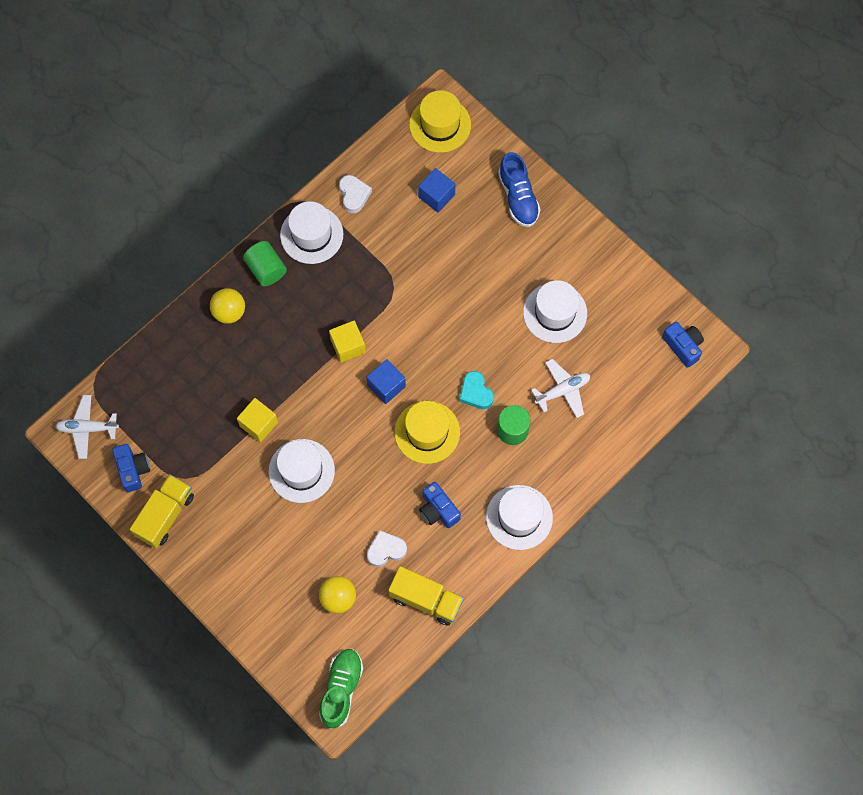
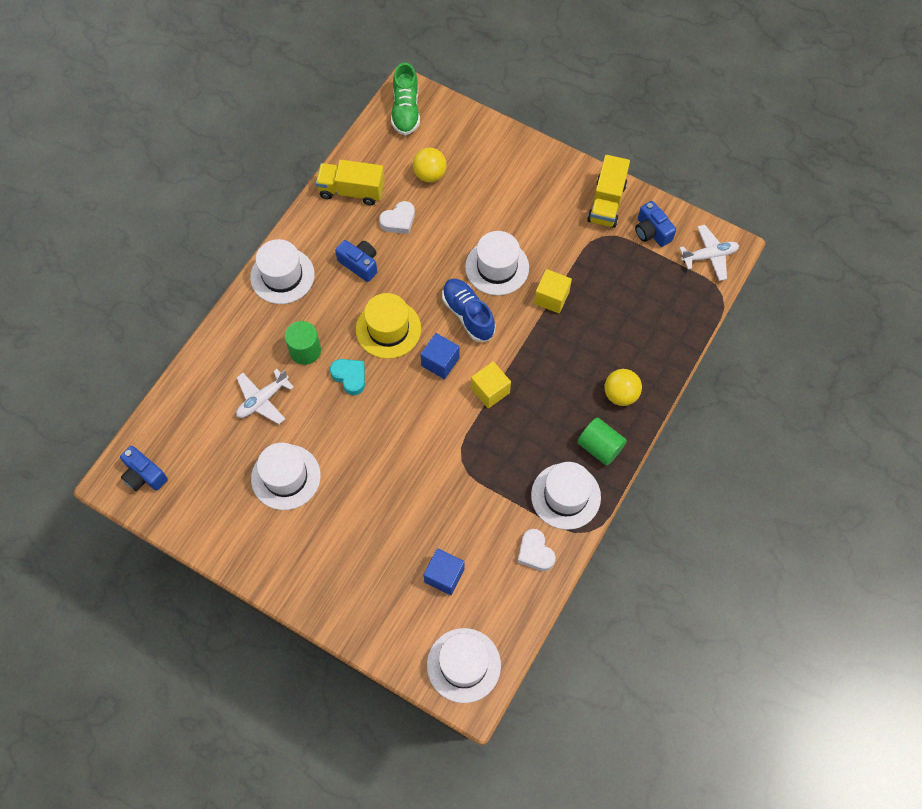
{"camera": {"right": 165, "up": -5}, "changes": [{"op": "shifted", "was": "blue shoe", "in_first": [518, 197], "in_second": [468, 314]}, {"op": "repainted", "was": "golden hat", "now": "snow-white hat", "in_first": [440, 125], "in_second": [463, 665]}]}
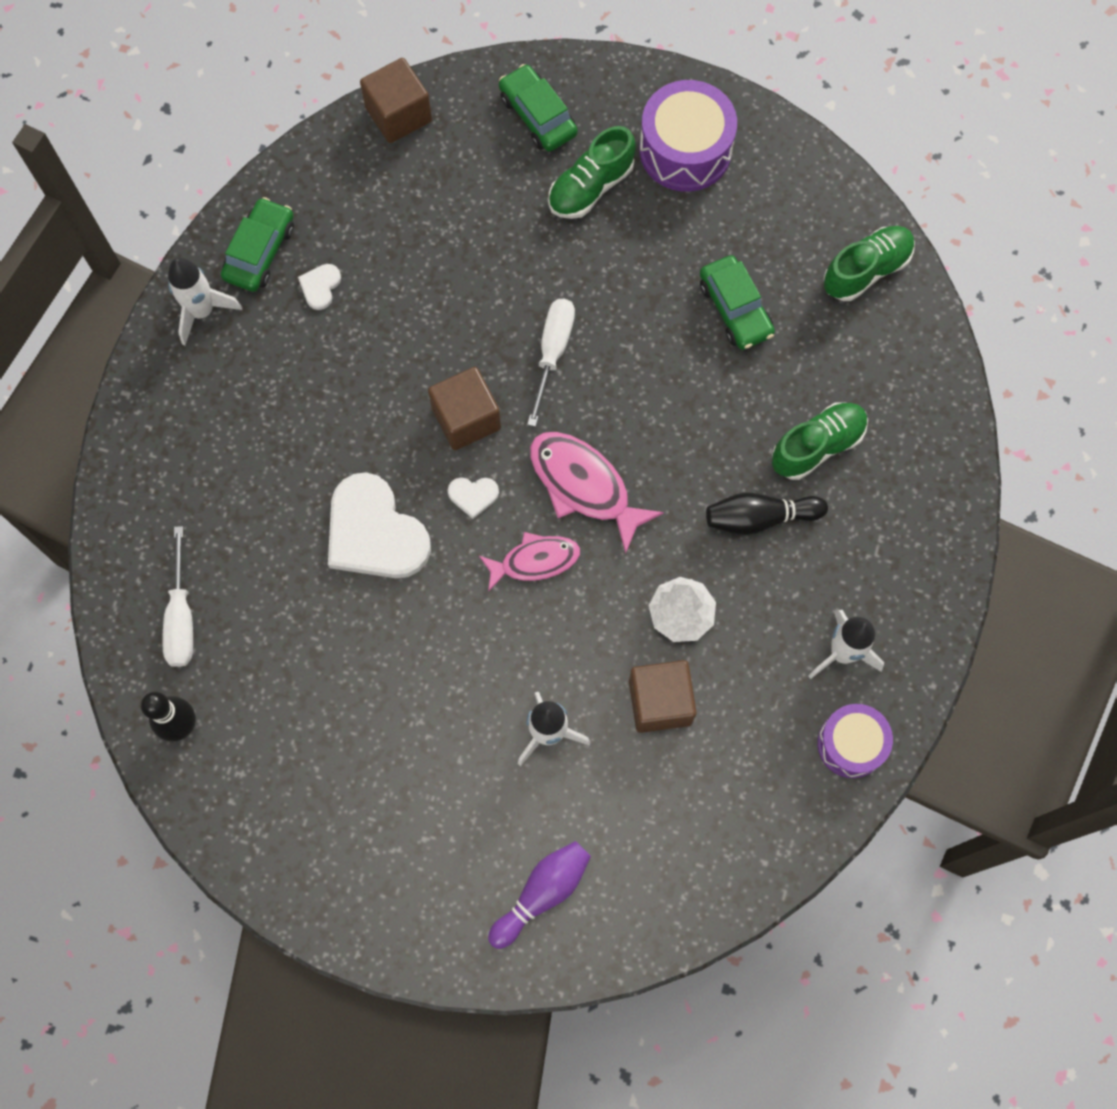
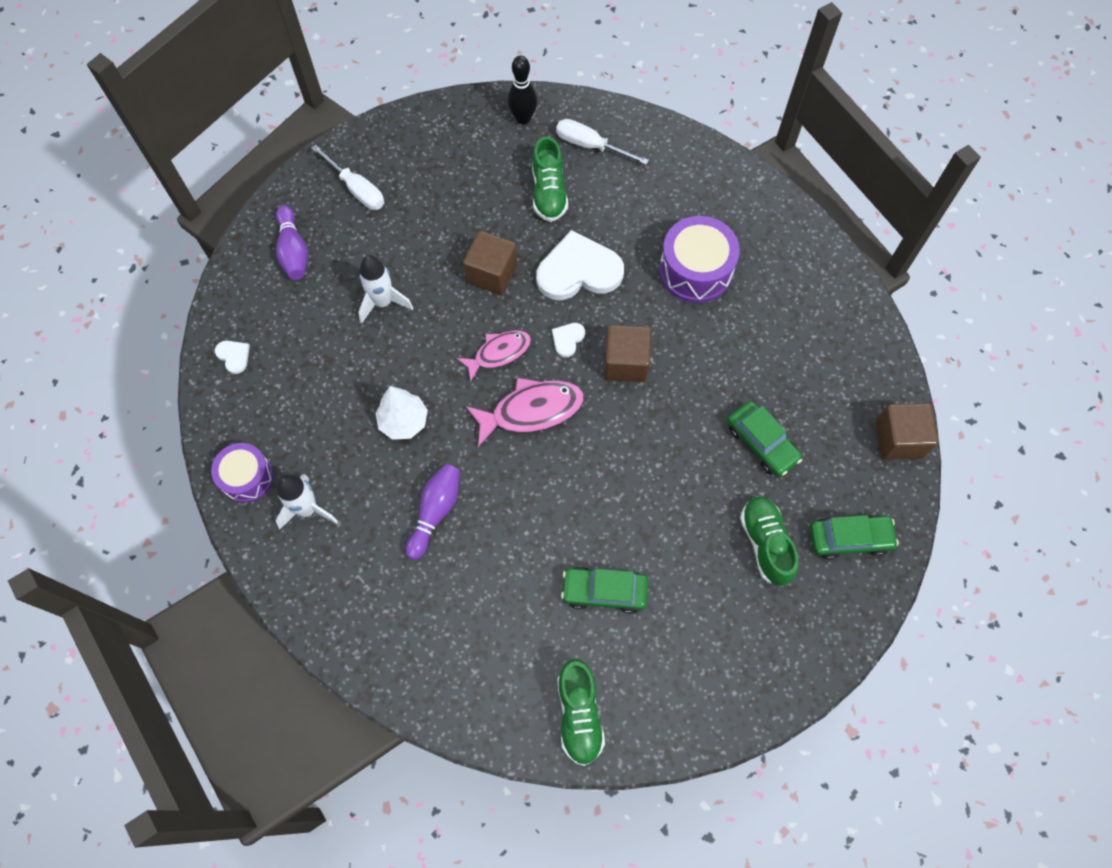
{"camera": {"right": 120, "up": -5}, "changes": [{"op": "gone", "was": "snow-white toy rocket", "in_first": [202, 311]}, {"op": "shifted", "was": "green toy car", "in_first": [260, 251], "in_second": [762, 443]}, {"op": "shifted", "was": "snow-white love heart", "in_first": [320, 286], "in_second": [234, 356]}, {"op": "shifted", "was": "snow-white screwdriver", "in_first": [552, 352], "in_second": [357, 189]}, {"op": "shifted", "was": "dark brown block", "in_first": [660, 702], "in_second": [492, 273]}, {"op": "shifted", "was": "royal purple drum", "in_first": [685, 150], "in_second": [695, 270]}, {"op": "shifted", "was": "green shoe", "in_first": [817, 446], "in_second": [549, 192]}, {"op": "repainted", "was": "jet-black skittle", "now": "royal purple skittle", "in_first": [760, 518], "in_second": [435, 512]}, {"op": "rotated", "was": "rose-pink fish", "in_first": [535, 561], "in_second": [499, 353], "clockwise": -135}]}
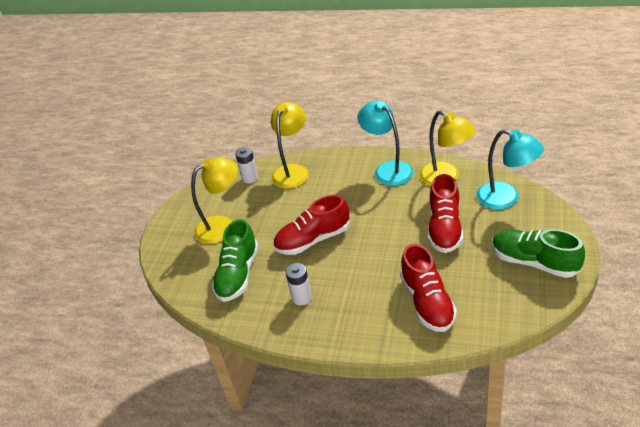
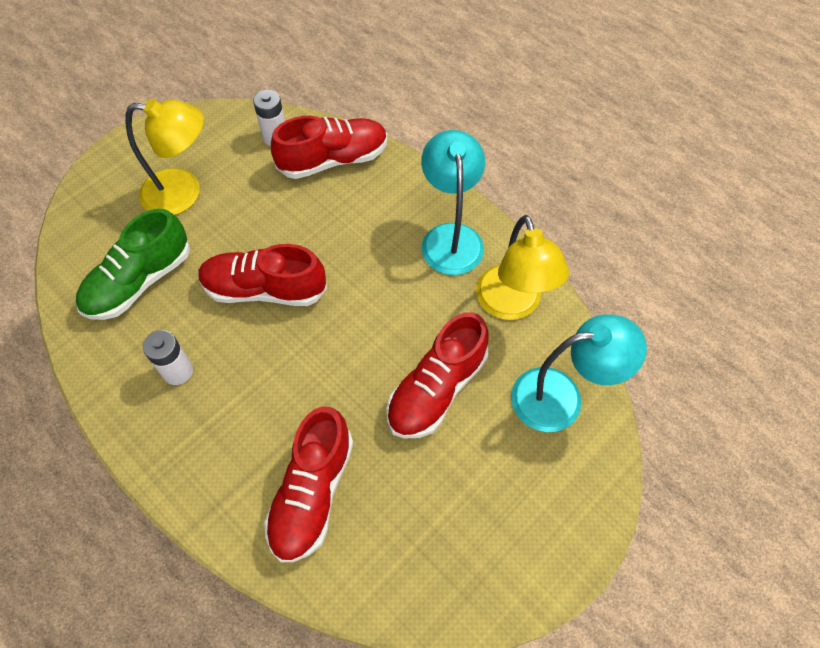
{"camera": {"right": 25, "up": 20}, "changes": [{"op": "gone", "was": "green shoe", "in_first": [534, 262]}, {"op": "swapped", "was": "golden lamp", "now": "red shoe", "in_first": [293, 171], "in_second": [333, 160]}, {"op": "rotated", "was": "teal lamp", "in_first": [506, 198], "in_second": [561, 397], "clockwise": -75}]}
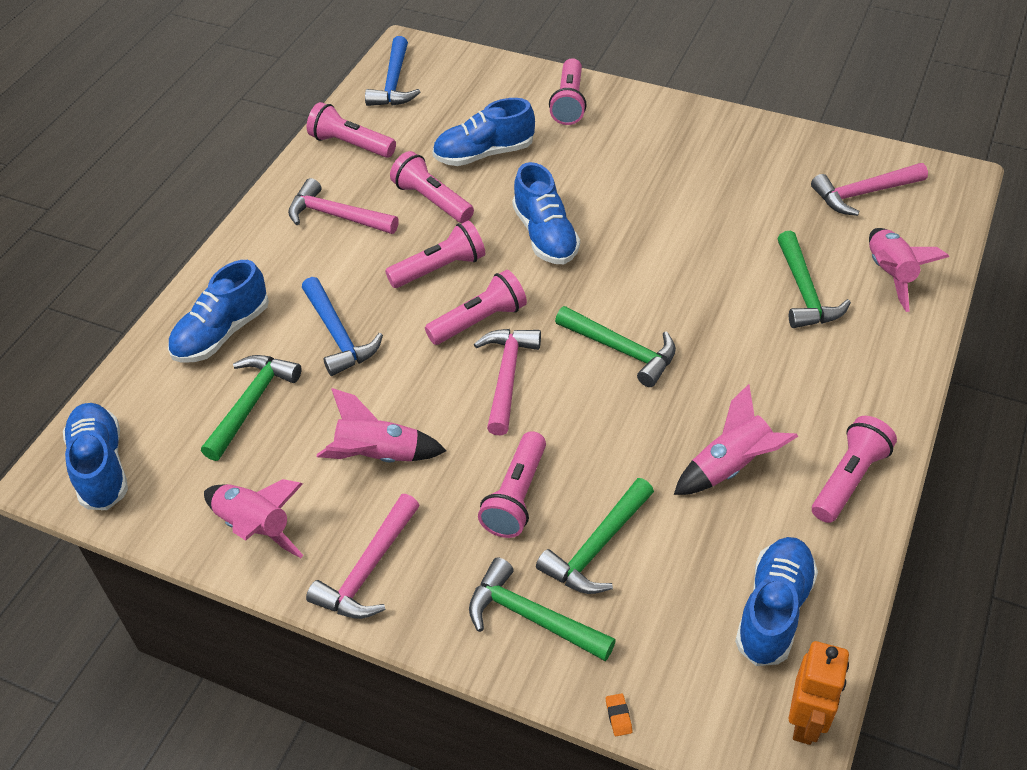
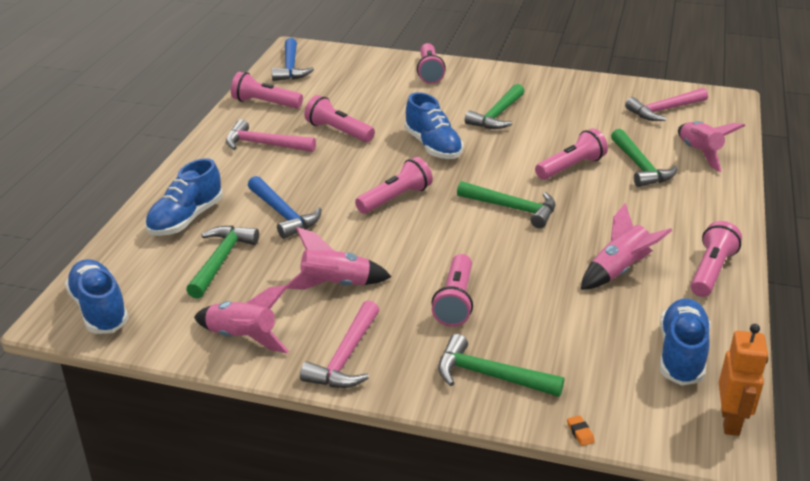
{"camera": {"right": -10, "up": -15}, "changes": [{"op": "gone", "was": "blue shoe", "in_first": [484, 154]}, {"op": "gone", "was": "rose-pink carpenter's hammer", "in_first": [507, 376]}, {"op": "shifted", "was": "rose-pink flashlight", "in_first": [440, 268], "in_second": [571, 167]}, {"op": "shifted", "was": "green carpenter's hammer", "in_first": [597, 547], "in_second": [497, 115]}]}
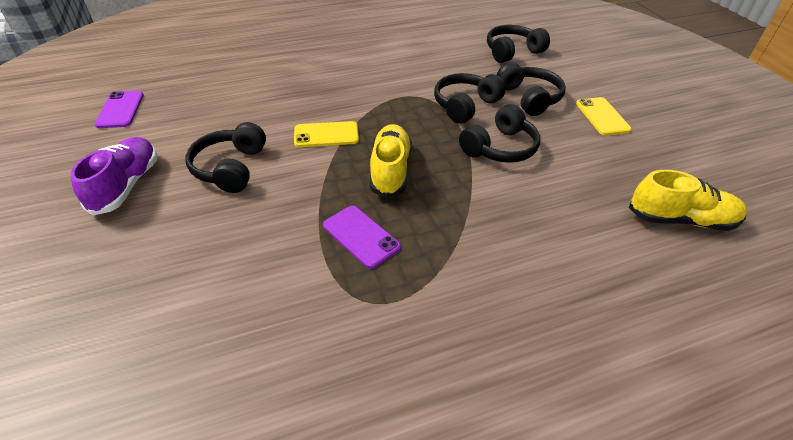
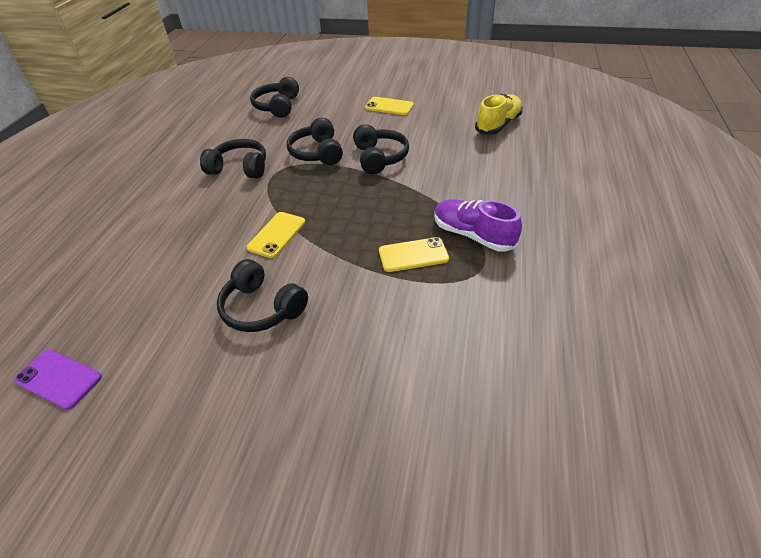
{"camera": {"right": -55, "up": 0}, "changes": [{"op": "gone", "was": "golden shoe", "in_first": [390, 170]}, {"op": "shifted", "was": "royal purple shoe", "in_first": [126, 185], "in_second": [473, 235]}, {"op": "shifted", "was": "jet-black headset", "in_first": [529, 98], "in_second": [239, 168]}, {"op": "repainted", "was": "royal purple mobile phone", "now": "golden mobile phone", "in_first": [361, 236], "in_second": [413, 255]}]}
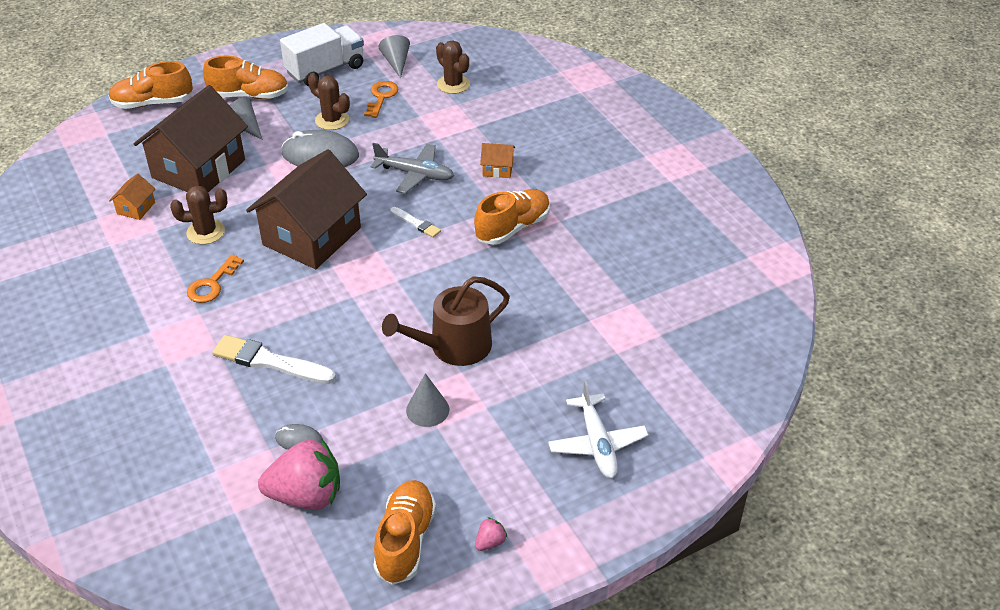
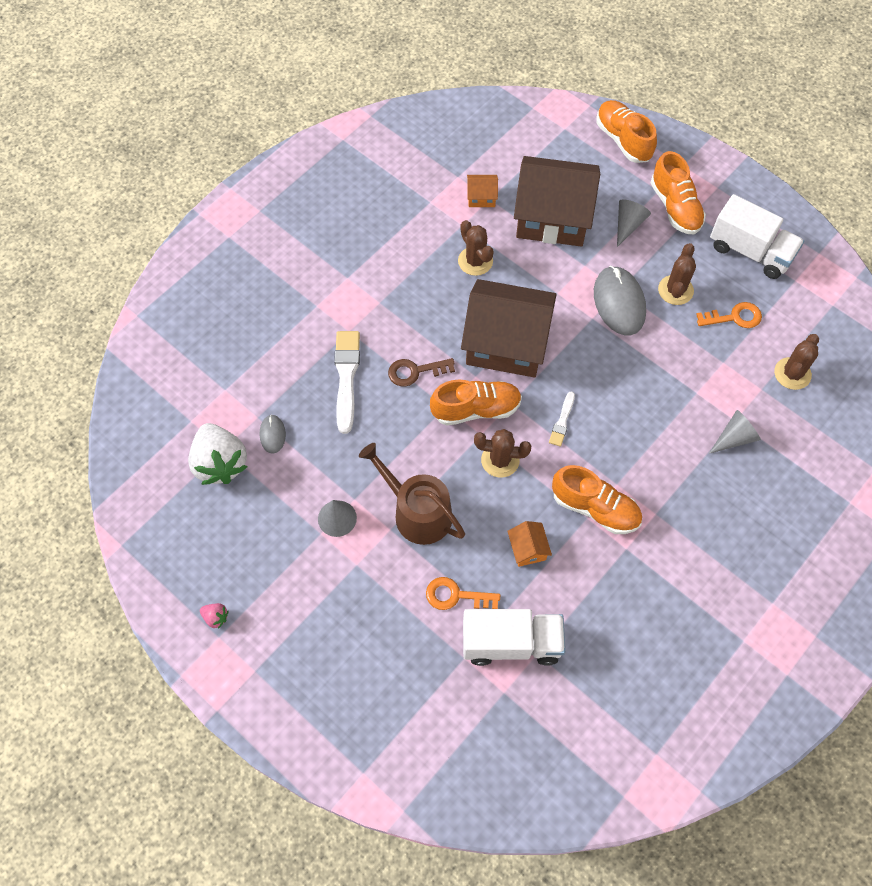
{"camera": {"right": 70, "up": 20}, "changes": [{"op": "gone", "was": "grey aeroplane", "in_first": [415, 174]}, {"op": "gone", "was": "snow-white aeroplane", "in_first": [597, 444]}, {"op": "new", "now": "dark brown latchkey", "in_second": [415, 371]}, {"op": "new", "now": "snow-white toy truck", "in_second": [511, 643]}, {"op": "new", "now": "dark brown prickly plant", "in_second": [500, 460]}, {"op": "shifted", "was": "orange latchkey", "in_first": [212, 284], "in_second": [456, 595]}, {"op": "shifted", "was": "orange shoe", "in_first": [405, 541], "in_second": [476, 409]}, {"op": "shifted", "was": "grey cone shape", "in_first": [396, 62], "in_second": [734, 437]}, {"op": "shifted", "was": "orange toy house", "in_first": [497, 169], "in_second": [528, 549]}, {"op": "repainted", "was": "rose-pink toy strawberry", "now": "snow-white toy strawberry", "in_first": [306, 496], "in_second": [220, 463]}]}
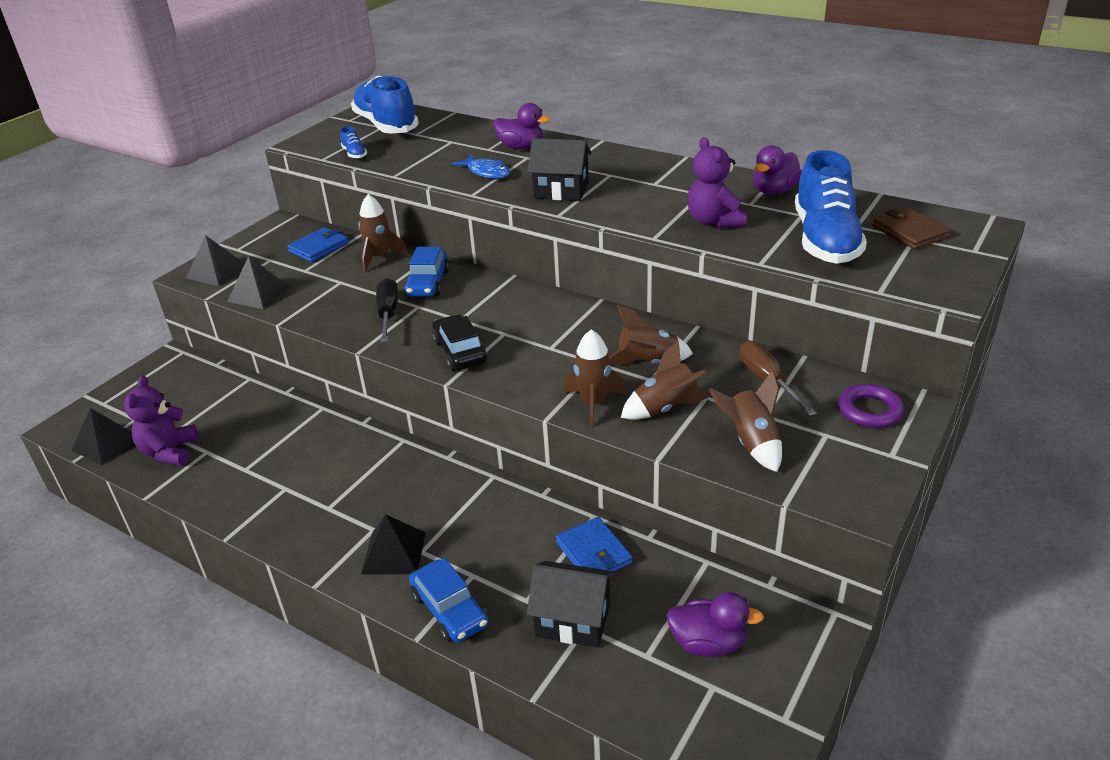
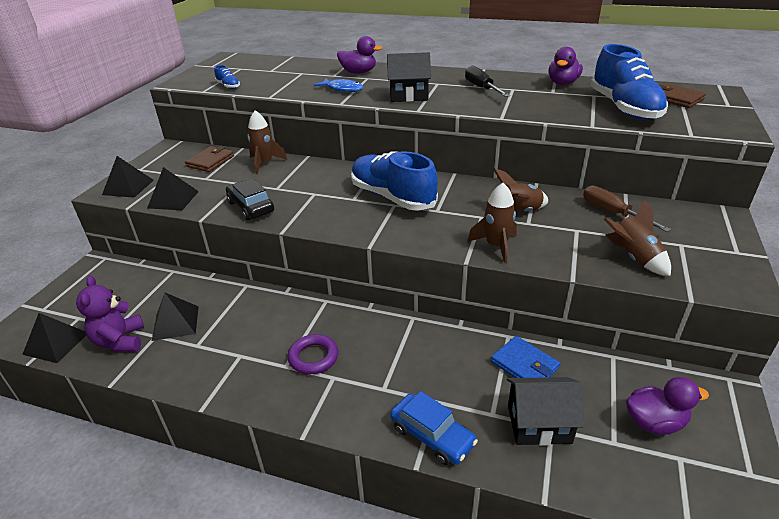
{"camera": {"right": -15, "up": 0}, "changes": [{"op": "gone", "was": "blue toy car", "in_first": [428, 283]}, {"op": "gone", "was": "dark brown toy rocket", "in_first": [665, 408]}, {"op": "gone", "was": "royal purple teddy", "in_first": [714, 221]}, {"op": "shifted", "was": "blue shoe", "in_first": [386, 125], "in_second": [392, 197]}, {"op": "shifted", "was": "jet-black pyramid", "in_first": [394, 552], "in_second": [175, 323]}, {"op": "shifted", "was": "jet-black screwdriver", "in_first": [388, 313], "in_second": [481, 88]}, {"op": "shifted", "was": "jet-black toy car", "in_first": [460, 352], "in_second": [251, 207]}, {"op": "shifted", "was": "royal purple hoop", "in_first": [870, 410], "in_second": [313, 357]}, {"op": "repainted", "was": "blue card wallet", "now": "dark brown card wallet", "in_first": [319, 247], "in_second": [210, 161]}]}
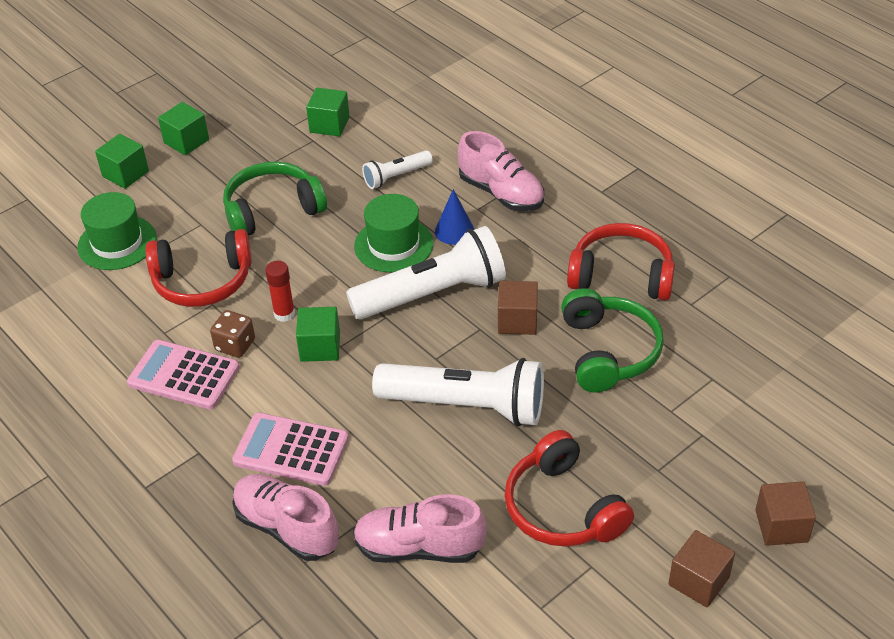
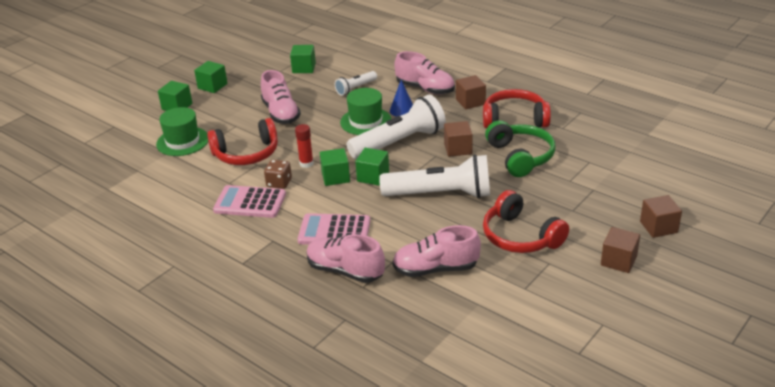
{"camera": {"right": -10, "up": -10}, "changes": [{"op": "new", "now": "green block", "in_second": [373, 176]}, {"op": "new", "now": "dark brown block", "in_second": [470, 102]}, {"op": "swapped", "was": "green headset", "now": "rose-pink shoe", "in_first": [272, 210], "in_second": [281, 113]}]}
